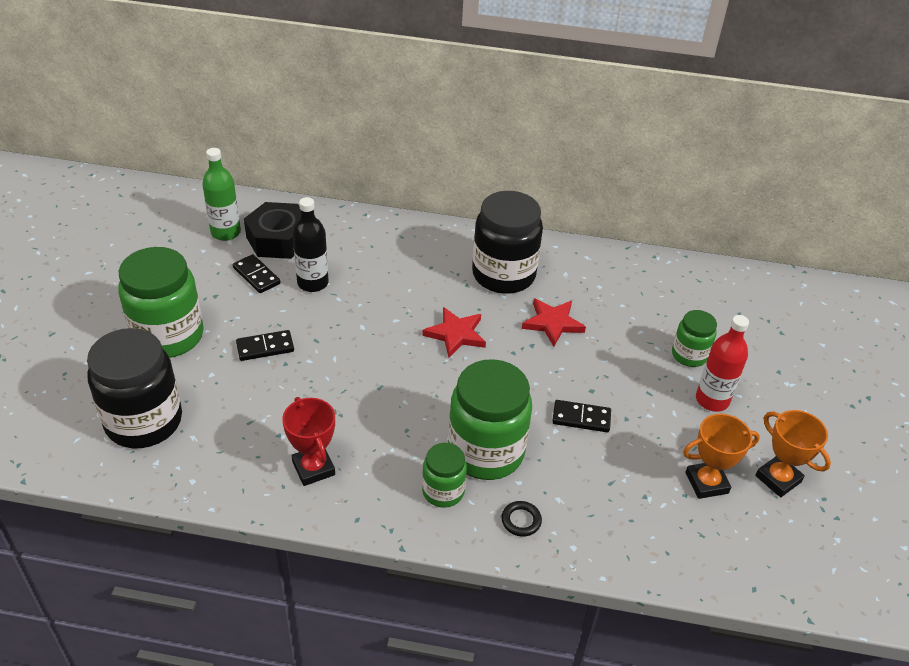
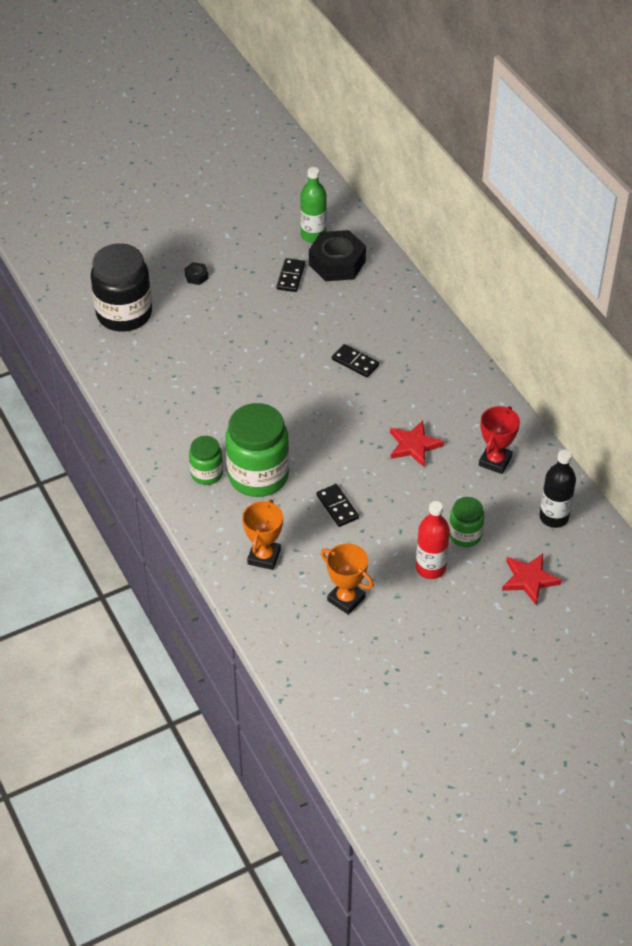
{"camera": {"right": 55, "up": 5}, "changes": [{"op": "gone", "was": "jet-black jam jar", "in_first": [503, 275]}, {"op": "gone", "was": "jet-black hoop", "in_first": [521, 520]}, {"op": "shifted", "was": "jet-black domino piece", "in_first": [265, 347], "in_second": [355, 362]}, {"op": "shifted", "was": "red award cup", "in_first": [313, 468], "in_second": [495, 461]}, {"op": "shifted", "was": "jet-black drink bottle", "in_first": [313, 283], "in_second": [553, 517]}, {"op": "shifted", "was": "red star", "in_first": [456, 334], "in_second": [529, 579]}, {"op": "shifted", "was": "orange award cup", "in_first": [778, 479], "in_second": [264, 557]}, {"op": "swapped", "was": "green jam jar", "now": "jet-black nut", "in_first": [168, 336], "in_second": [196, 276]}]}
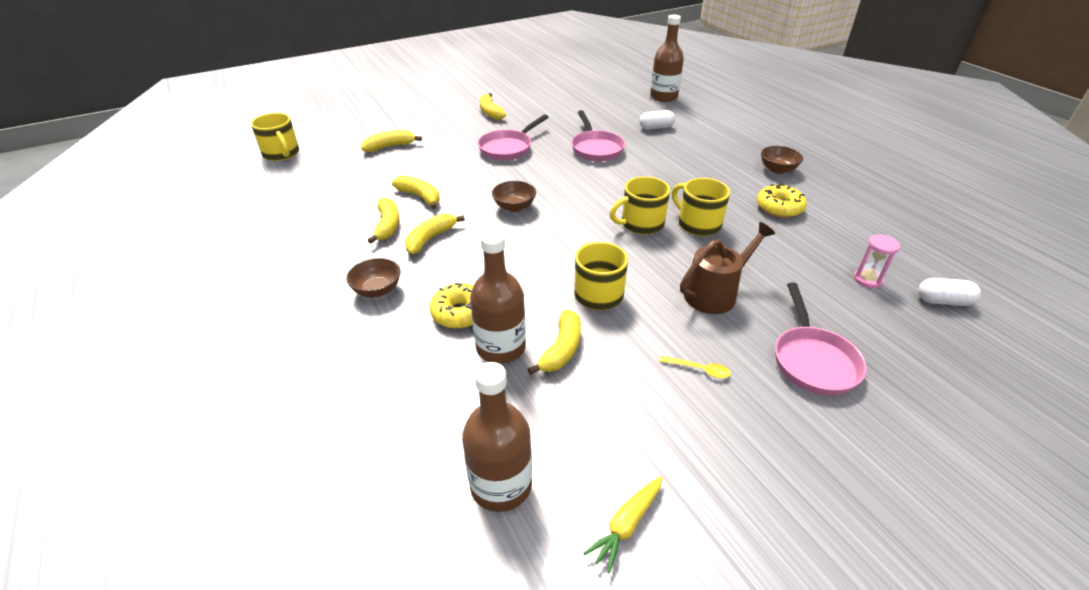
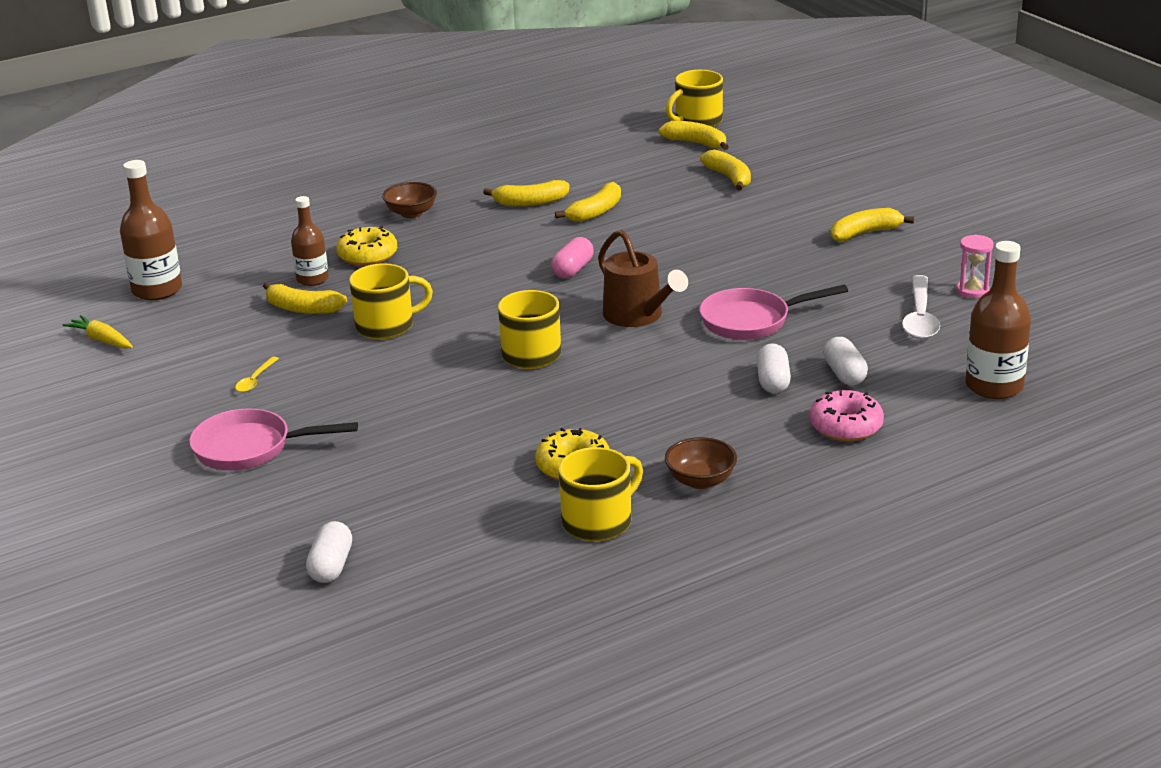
{"camera": {"right": 90, "up": -10}, "changes": [{"op": "gone", "was": "rose-pink pan", "in_first": [508, 148]}, {"op": "new", "now": "snow-white pill shape", "in_second": [773, 381]}, {"op": "new", "now": "rose-pink doughnut", "in_second": [845, 426]}, {"op": "new", "now": "snow-white spoon", "in_second": [920, 317]}, {"op": "shifted", "was": "golden toy banana", "in_first": [430, 238], "in_second": [696, 143]}, {"op": "shifted", "was": "golden mug", "in_first": [698, 224], "in_second": [598, 522]}, {"op": "shifted", "was": "dark brown watering can", "in_first": [715, 293], "in_second": [637, 316]}, {"op": "shifted", "was": "rose-pink hourglass", "in_first": [867, 280], "in_second": [972, 291]}, {"op": "swapped", "was": "dark brown deep dish", "now": "rose-pink pill shape", "in_first": [514, 207], "in_second": [572, 270]}, {"op": "scaled", "was": "dark brown drink bottle", "in_first": [501, 347], "in_second": [312, 279], "ratio": 0.65}]}
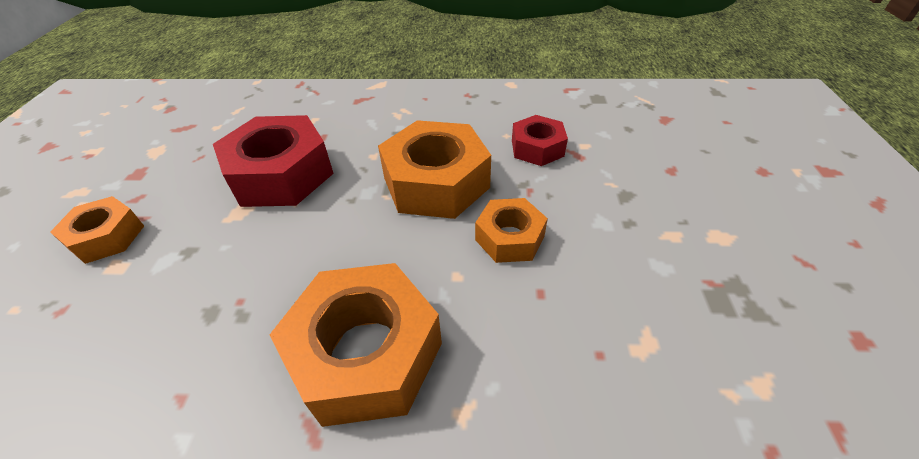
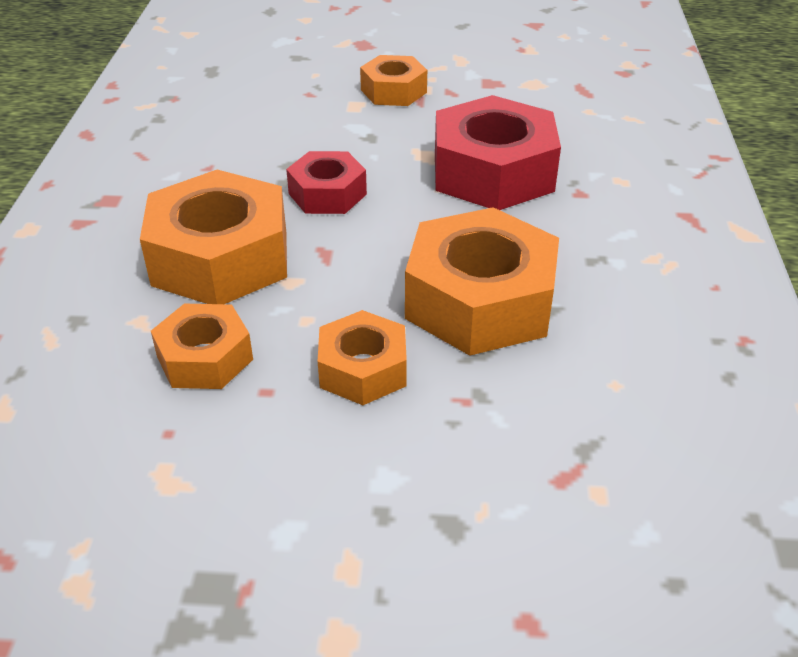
{"camera": {"right": 90, "up": -5}, "changes": [{"op": "new", "now": "orange nut", "in_second": [205, 358]}, {"op": "shifted", "was": "red nut", "in_first": [537, 148], "in_second": [327, 194]}]}
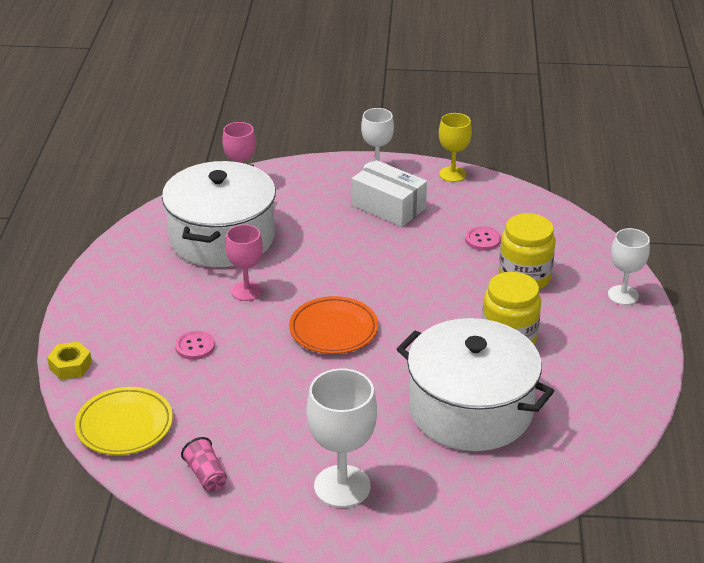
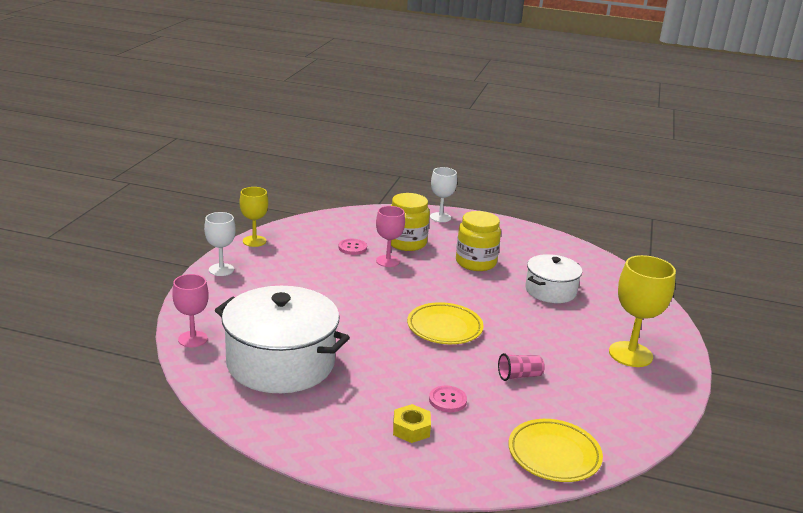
{"camera": {"right": -80, "up": -10}, "changes": [{"op": "gone", "was": "snow-white box", "in_first": [388, 206]}, {"op": "shifted", "was": "golden nut", "in_first": [70, 366], "in_second": [411, 429]}, {"op": "shifted", "was": "rose-pink cup", "in_first": [206, 475], "in_second": [519, 376]}, {"op": "shifted", "was": "rose-pink wine glass", "in_first": [246, 291], "in_second": [387, 261]}, {"op": "repainted", "was": "orange plate", "now": "golden plate", "in_first": [333, 330], "in_second": [444, 328]}, {"op": "repainted", "was": "snow-white wine glass", "now": "golden wine glass", "in_first": [342, 486], "in_second": [630, 354]}, {"op": "scaled", "was": "snow-white stockpot", "in_first": [470, 409], "in_second": [550, 291], "ratio": 0.57}]}
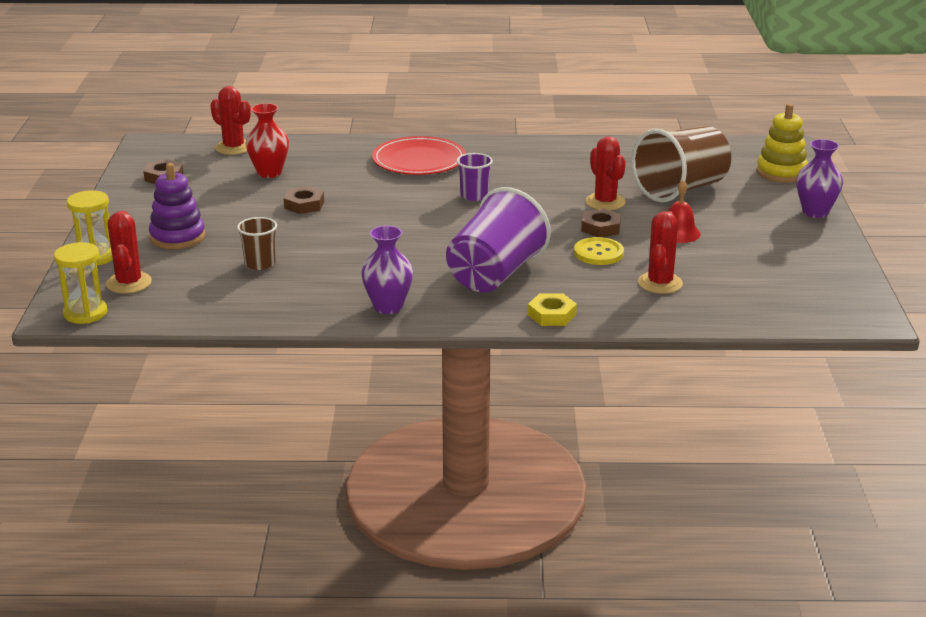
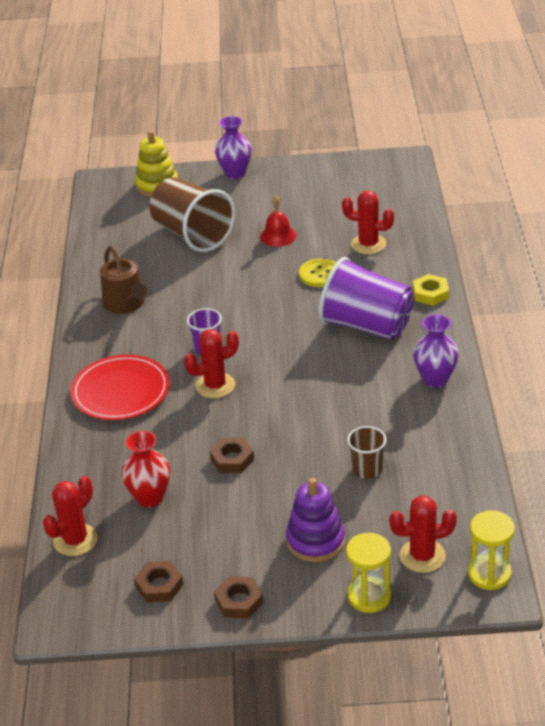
{"camera": {"right": -90, "up": 10}, "changes": [{"op": "new", "now": "dark brown watering can", "in_second": [126, 304]}, {"op": "shifted", "was": "dark brown nut", "in_first": [600, 228], "in_second": [239, 601]}, {"op": "shifted", "was": "red prickly plant", "in_first": [605, 202], "in_second": [215, 386]}]}
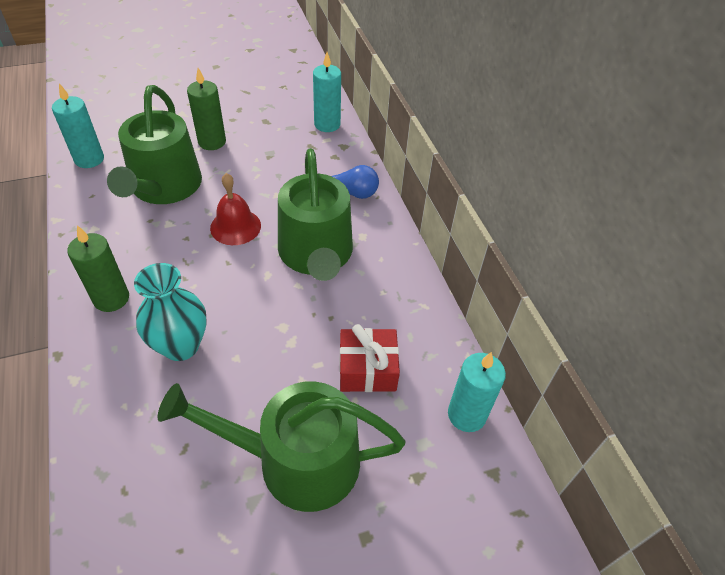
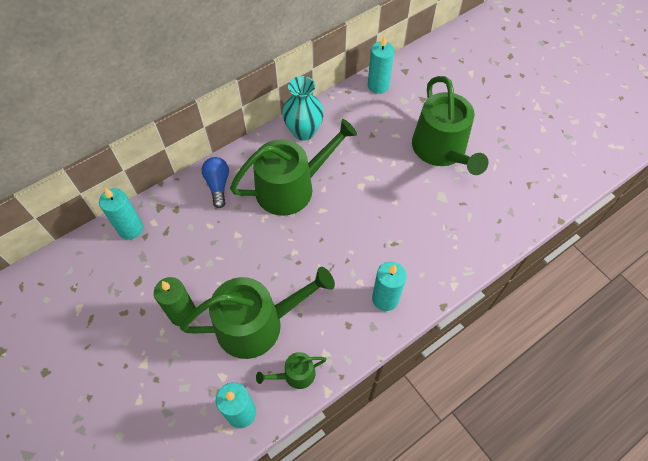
{"camera": {"right": -105, "up": 10}, "changes": [{"op": "gone", "was": "red bell", "in_first": [235, 226]}, {"op": "gone", "was": "red gift", "in_first": [367, 369]}, {"op": "new", "now": "green watering can", "in_second": [295, 375]}, {"op": "shifted", "was": "teal tall vase", "in_first": [181, 346], "in_second": [303, 131]}, {"op": "repainted", "was": "green wax candle", "now": "teal wax candle", "in_first": [111, 298], "in_second": [385, 299]}]}
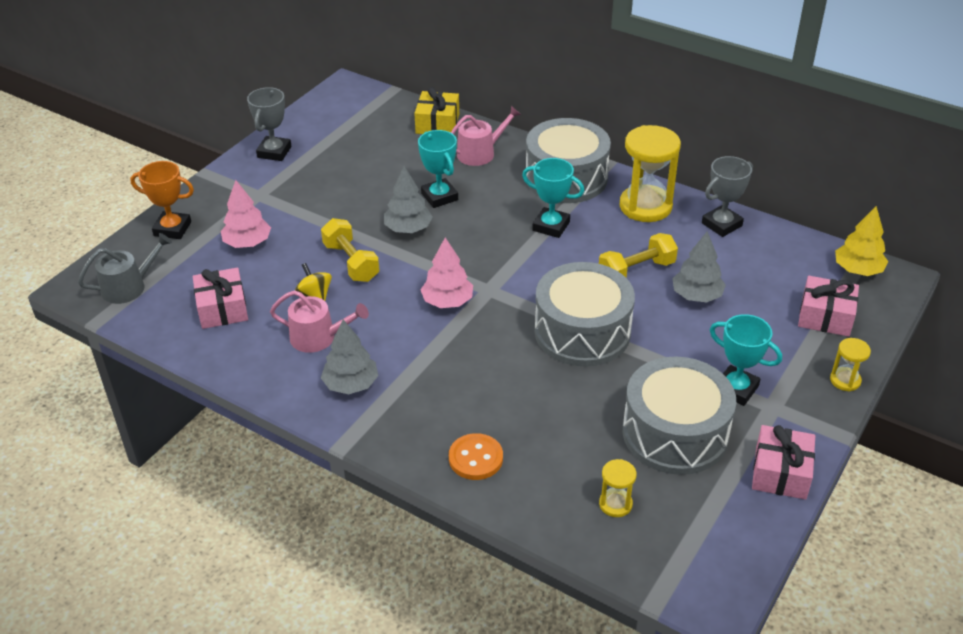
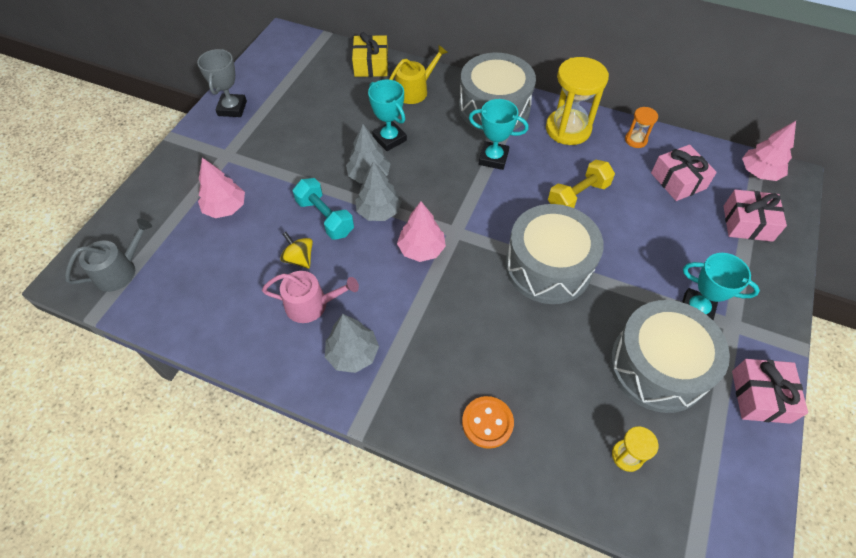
{"camera": {"right": -10, "up": 15}, "changes": [{"op": "gone", "was": "orange award cup", "in_first": [172, 229]}, {"op": "gone", "was": "golden hourglass", "in_first": [845, 380]}, {"op": "shifted", "was": "rose-pink gift", "in_first": [222, 308], "in_second": [678, 181]}, {"op": "shifted", "was": "grey fir tree", "in_first": [696, 296], "in_second": [379, 211]}, {"op": "swapped", "was": "grey award cup", "now": "orange hourglass", "in_first": [721, 224], "in_second": [636, 140]}, {"op": "repainted", "was": "golden hand weight", "now": "teal hand weight", "in_first": [351, 262], "in_second": [325, 217]}, {"op": "repainted", "was": "rose-pink watering can", "now": "golden watering can", "in_first": [480, 153], "in_second": [415, 90]}, {"op": "repainted", "was": "golden fir tree", "now": "rose-pink fir tree", "in_first": [857, 270], "in_second": [759, 172]}]}
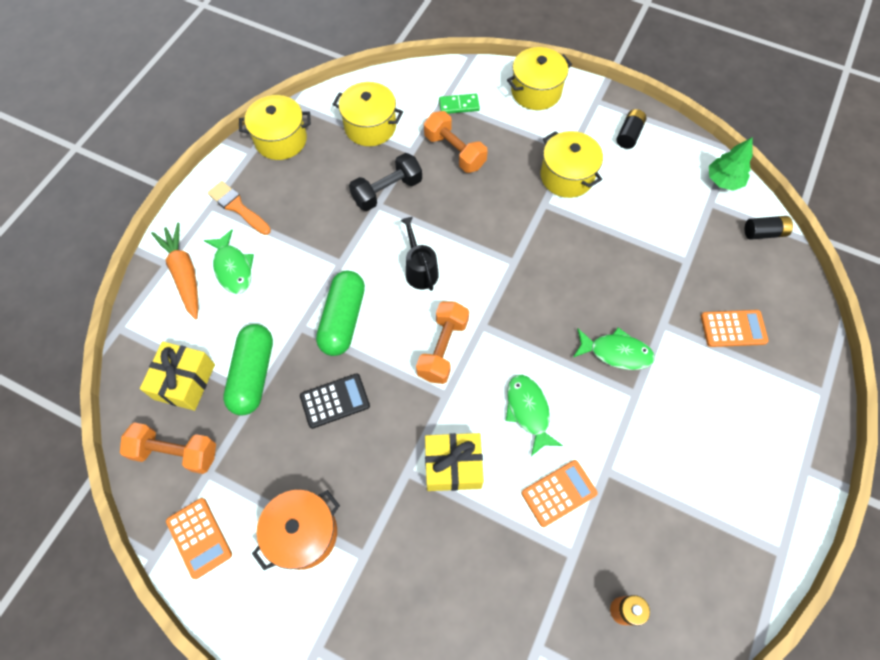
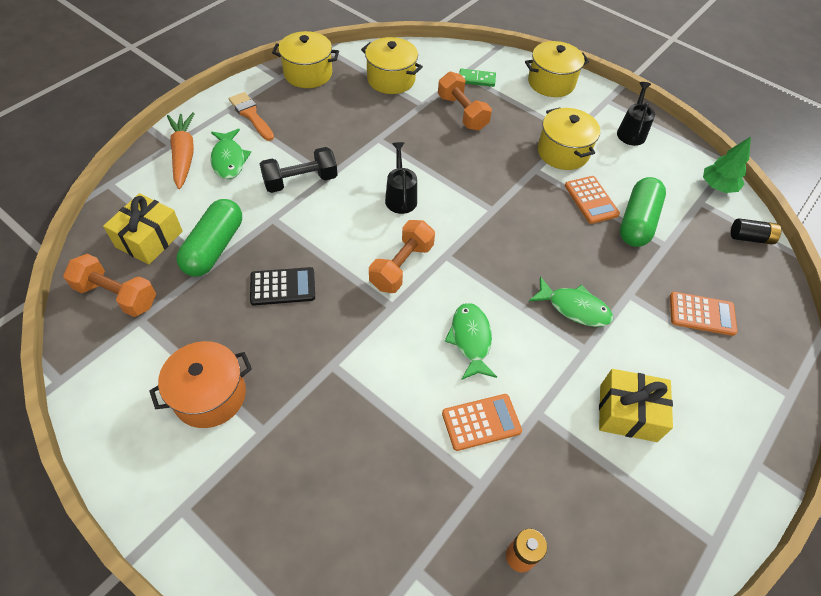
{"camera": {"right": 10, "up": -10}, "changes": [{"op": "shifted", "was": "orange adding machine", "in_first": [199, 537], "in_second": [591, 200]}, {"op": "shifted", "was": "green pill shape", "in_first": [343, 319], "in_second": [637, 222]}, {"op": "shifted", "was": "jet-black hand weight", "in_first": [387, 191], "in_second": [300, 181]}, {"op": "shifted", "was": "golden gift", "in_first": [453, 466], "in_second": [628, 413]}, {"op": "swapped", "was": "jet-black power cell", "now": "jet-black watering can", "in_first": [629, 135], "in_second": [631, 132]}]}
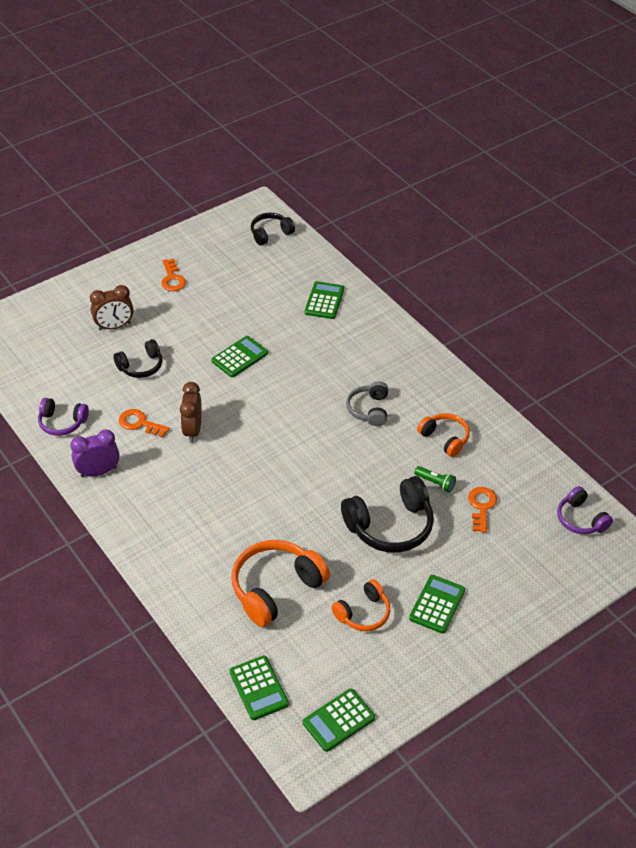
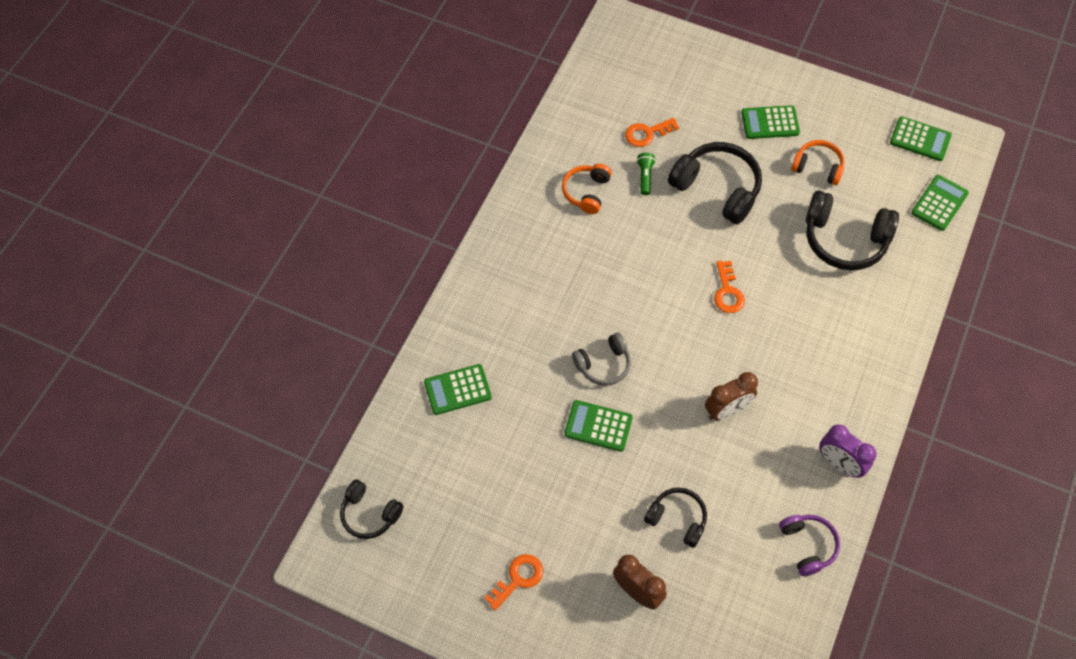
{"camera": {"right": -120, "up": 15}, "changes": [{"op": "gone", "was": "royal purple headset", "in_first": [580, 519]}, {"op": "shifted", "was": "orange latchkey", "in_first": [139, 423], "in_second": [727, 292]}, {"op": "shifted", "was": "grey headset", "in_first": [369, 409], "in_second": [603, 364]}, {"op": "repainted", "was": "orange headset", "now": "jet-black headset", "in_first": [276, 588], "in_second": [844, 239]}]}
